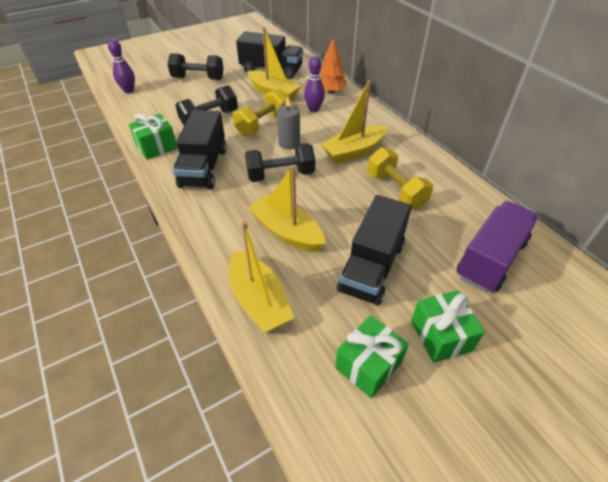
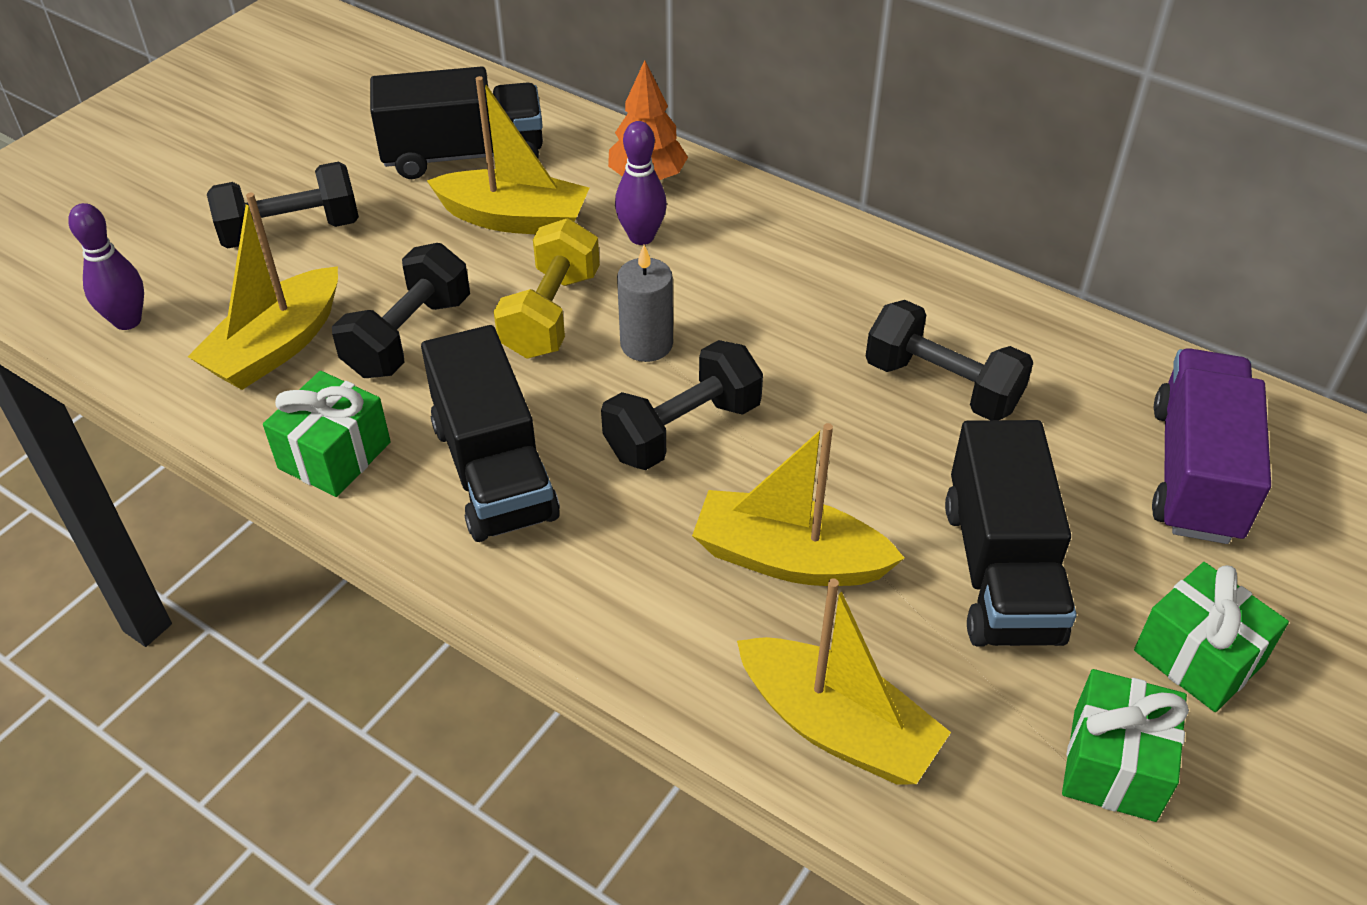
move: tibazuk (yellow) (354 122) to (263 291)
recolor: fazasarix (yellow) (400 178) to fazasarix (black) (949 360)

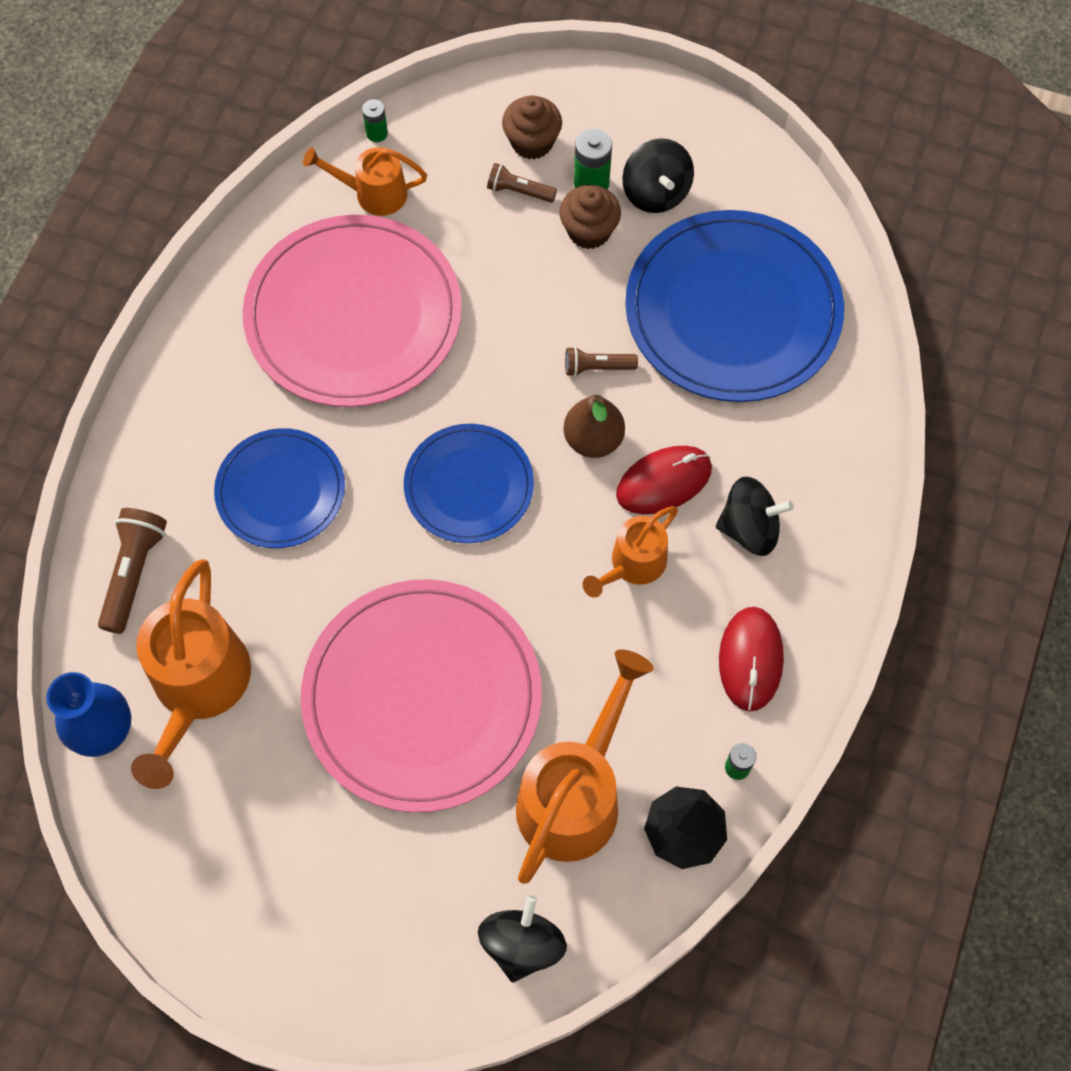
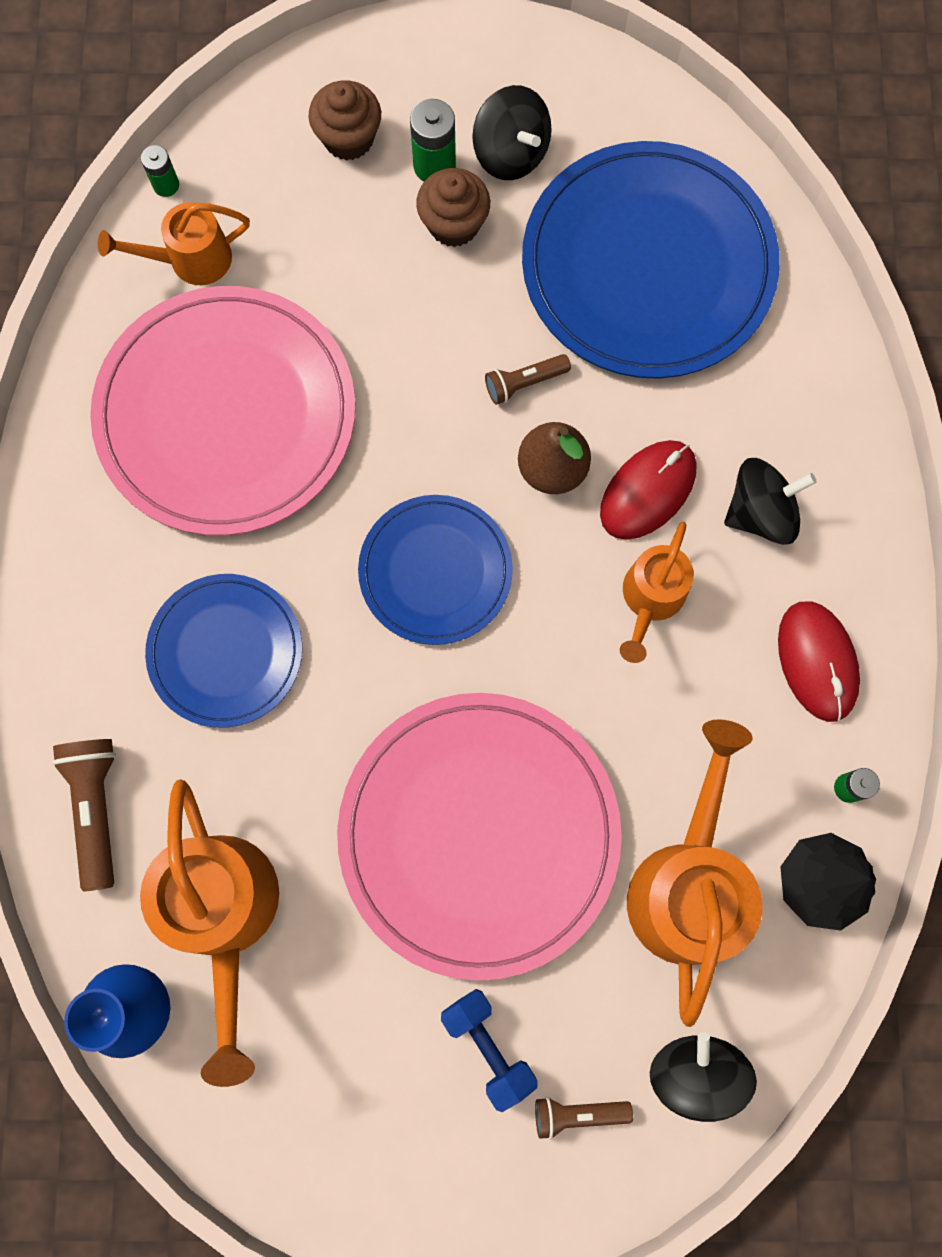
insert: fazasarix (blue) (489 1050)
move: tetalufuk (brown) (522 183) to (584 1118)

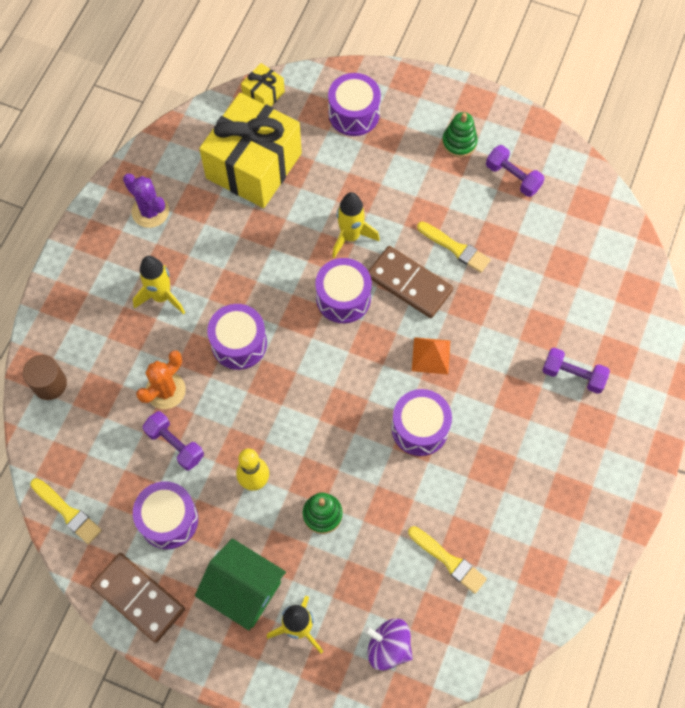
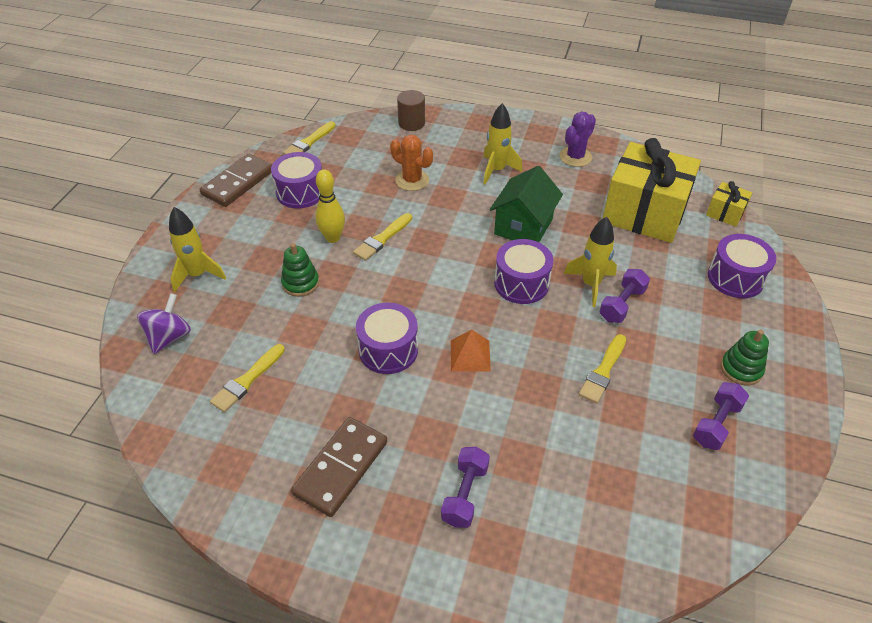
delete: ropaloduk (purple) (237 337)
insert: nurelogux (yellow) (382 237)
move: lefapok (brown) (410 282) to (339 467); fazasarix (purple) (173 440) to (624 296); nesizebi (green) (240 584) to (526 204)

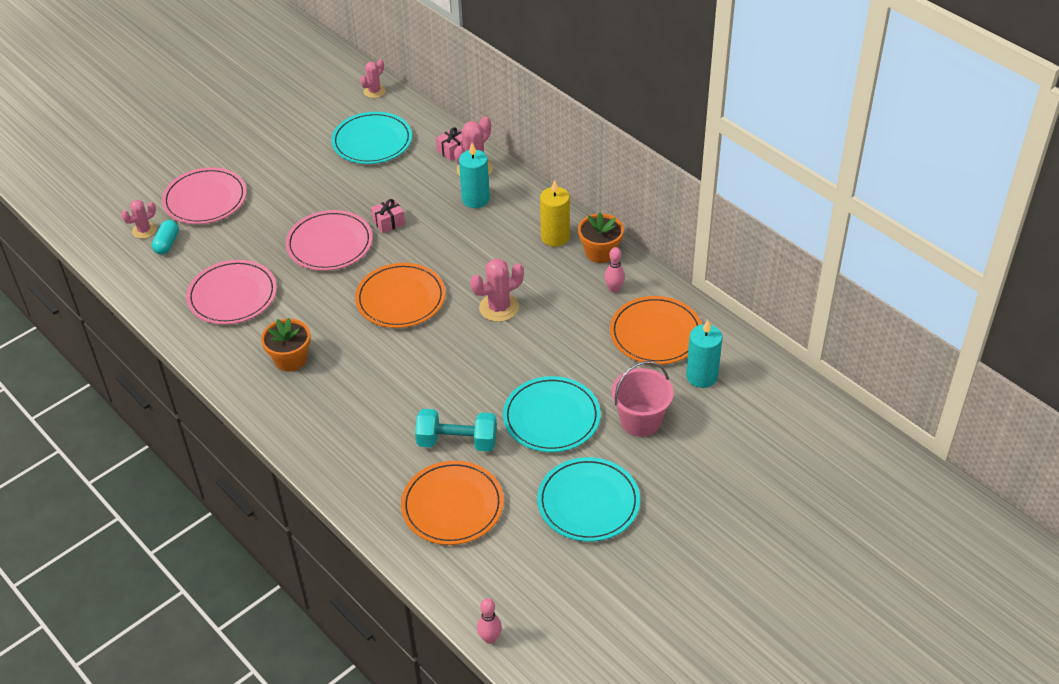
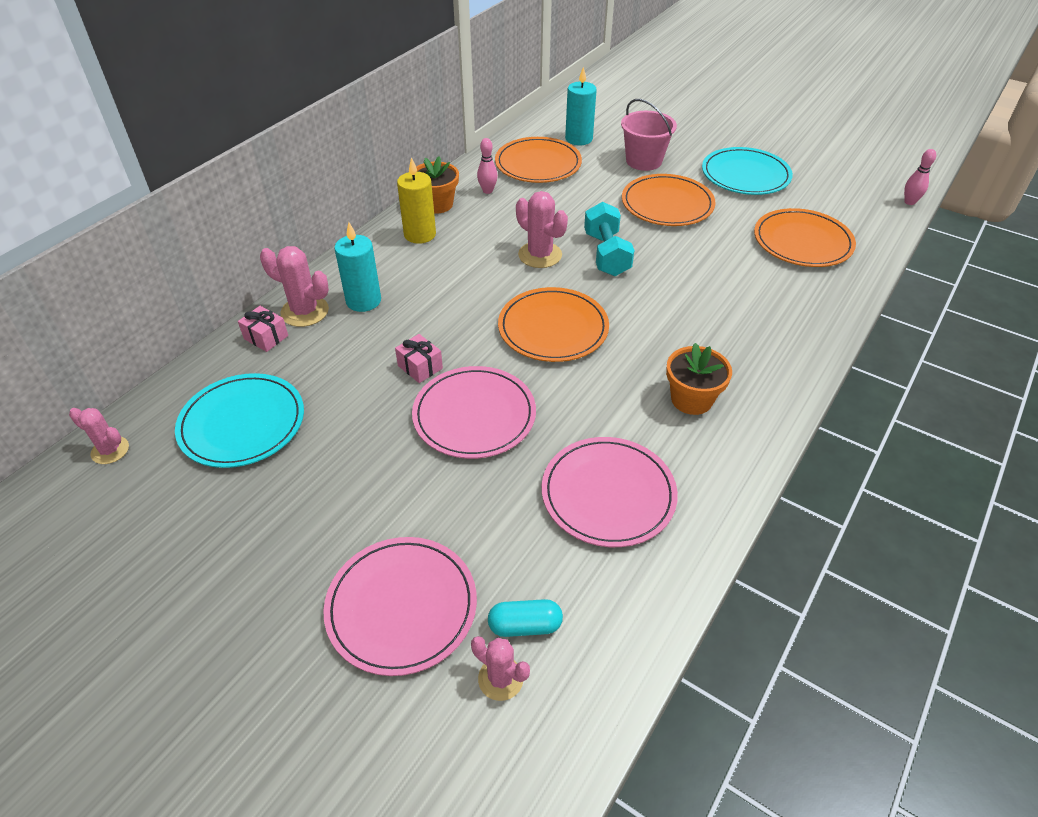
move: fazasarix (turquoise) (456 430) to (609 239)
recolor: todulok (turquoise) (552 414) to todulok (orange) (669 200)

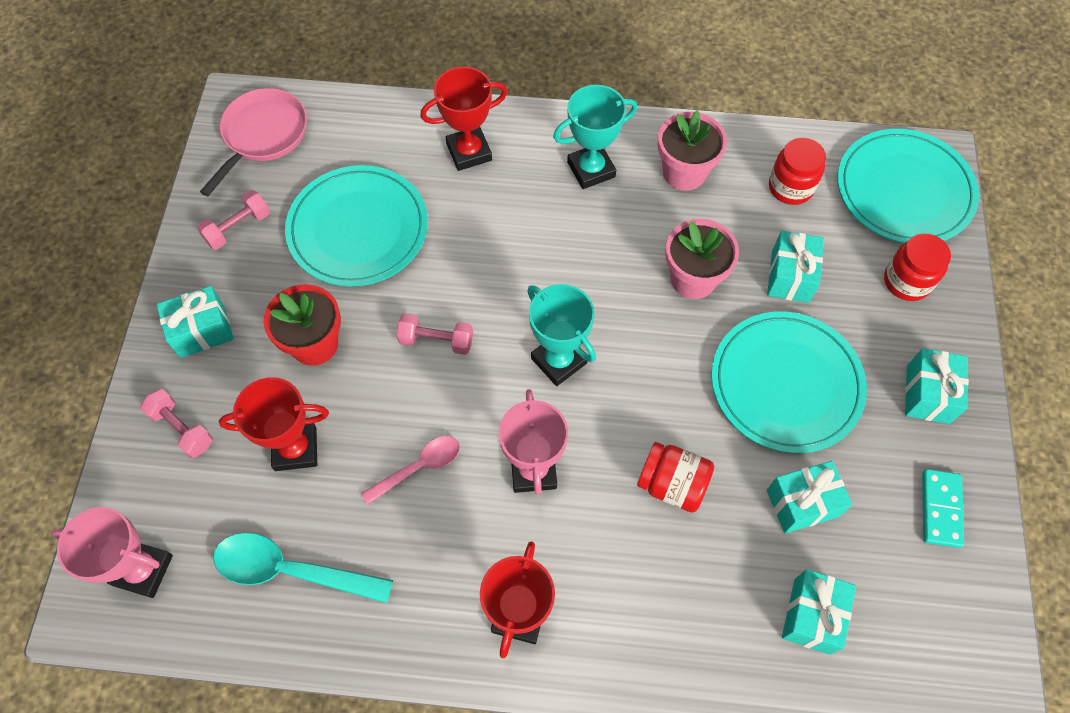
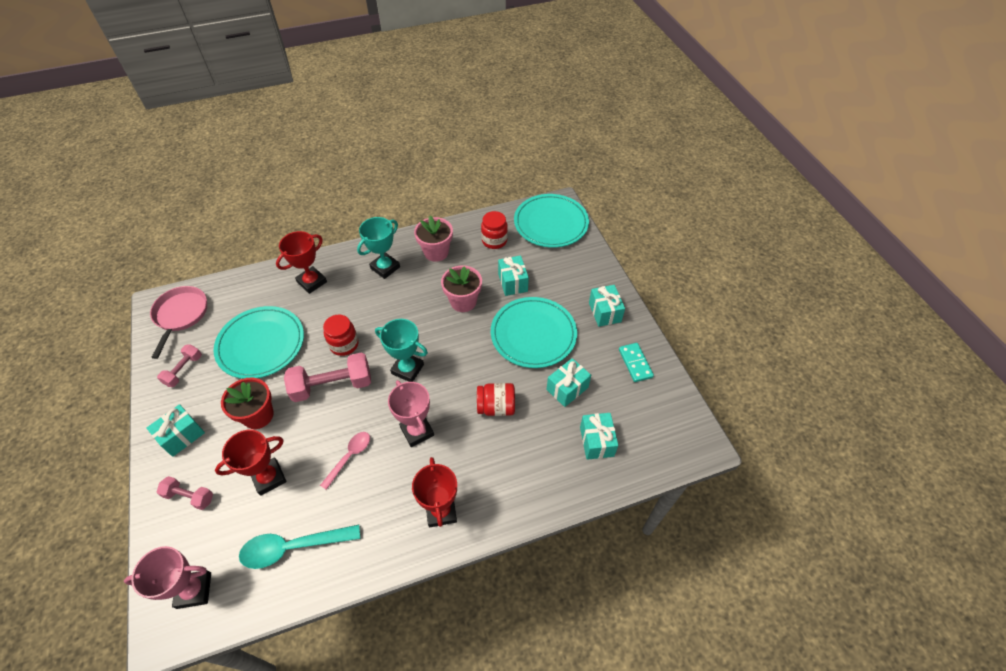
move: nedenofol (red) (917 267) to (341 335)
resize: fazasarix (pink) (434 334) = (327 377) x1.77

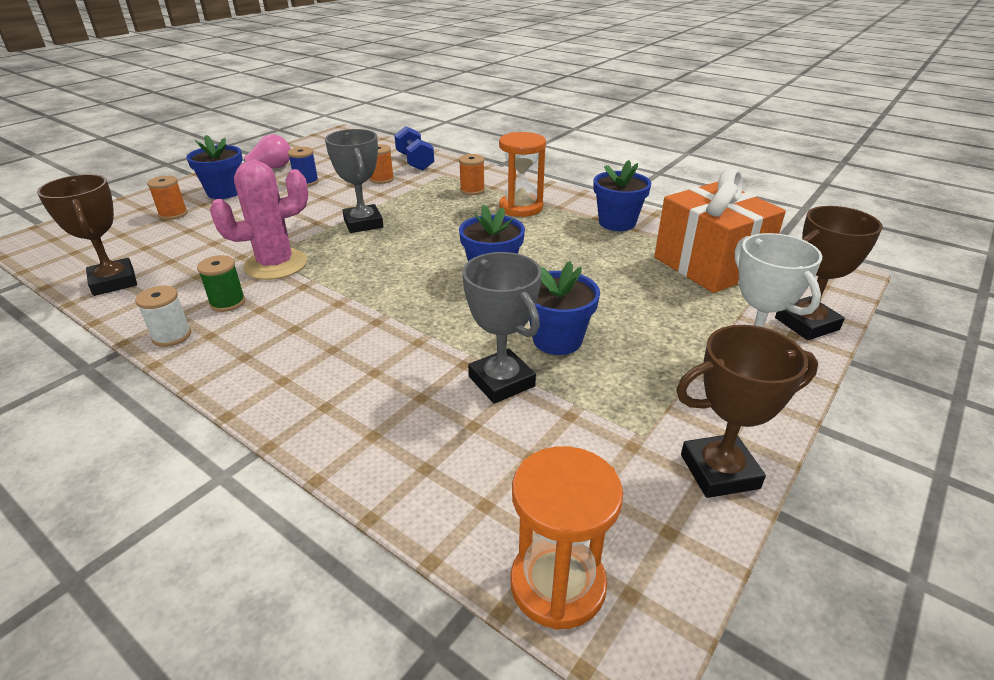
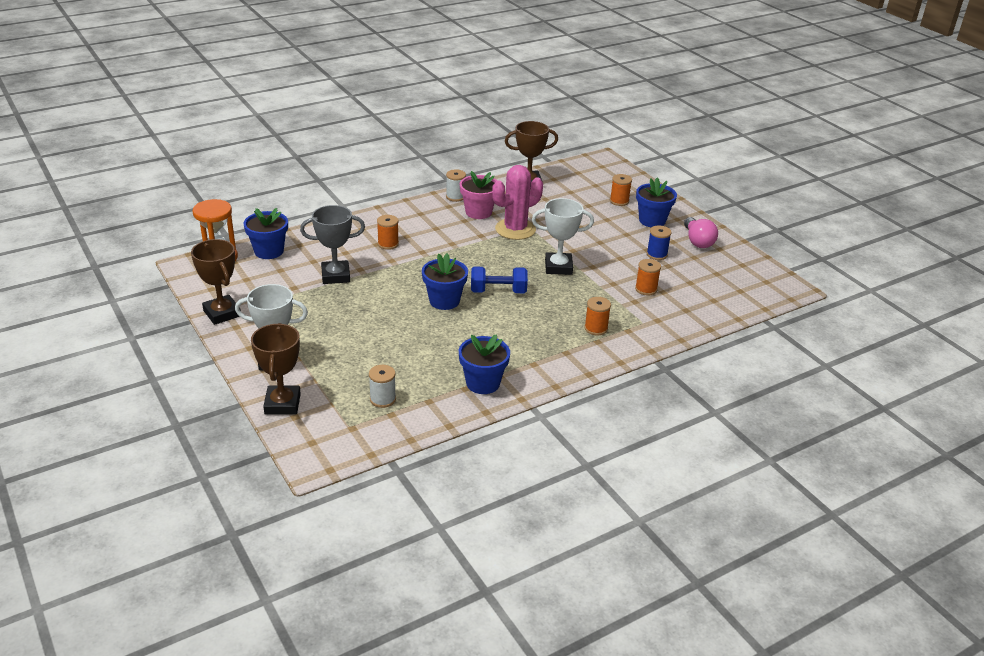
delete: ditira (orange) (522 174)
insert: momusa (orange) (388 232)
move: fazasarix (blue) (414 148) to (499 280); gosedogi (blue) (564 308) to (266 233)
replace: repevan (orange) (720 231) to momusa (white) (382 386); momusa (green) (221 283) to gosedogi (pink) (479 195)
recolor: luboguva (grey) (354 181) to luboguva (white) (563 236)
rotate: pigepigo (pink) (259 220) = (517 202) 60 degrees clockwise; luboguva (brown) (747 411) = (216 282) 45 degrees counterclockwise

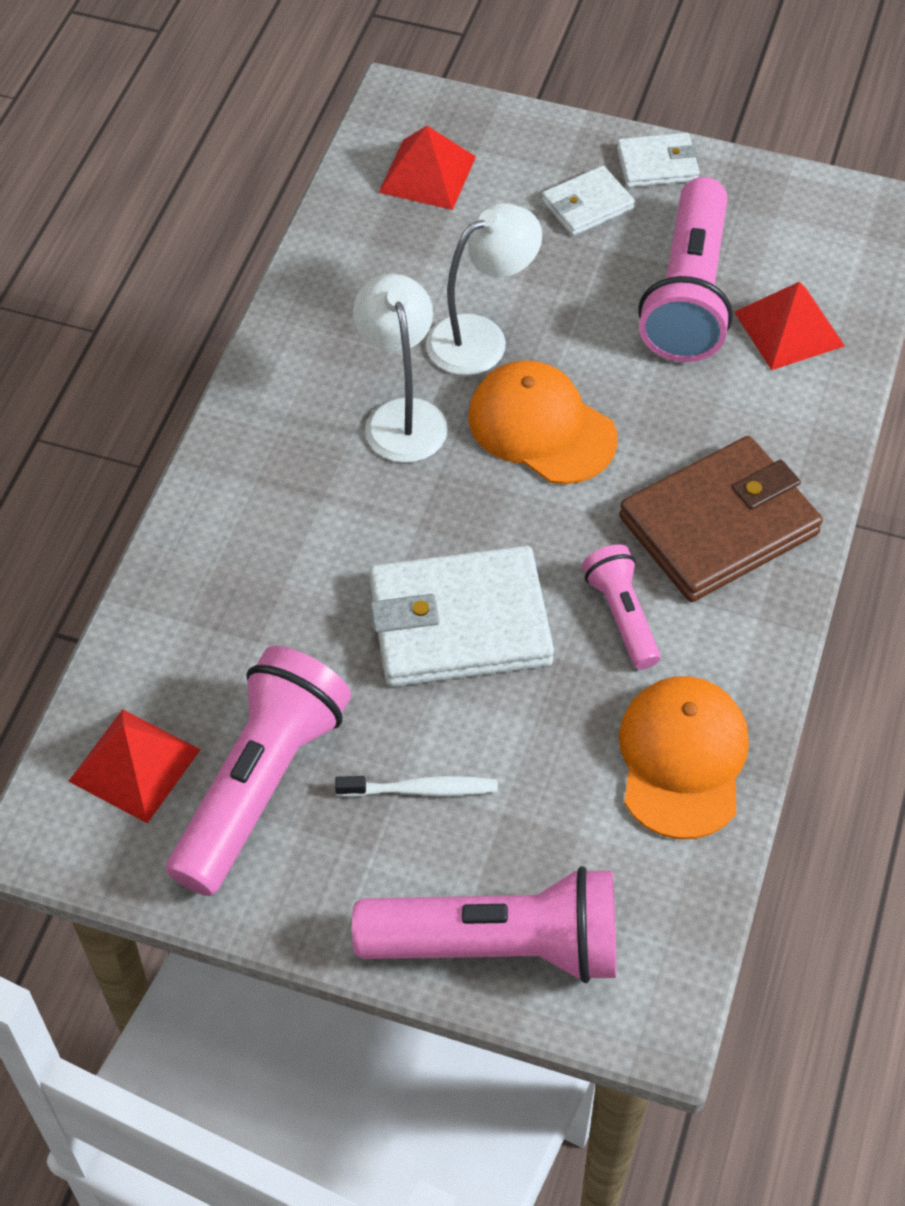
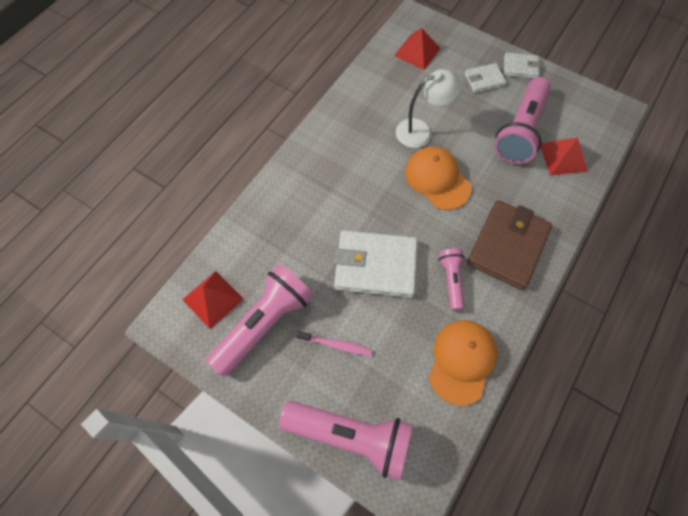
delete: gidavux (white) (400 368)
recolor: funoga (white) (416 786) to funoga (pink) (334 343)
rotate: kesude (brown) (721 519) = (509 245) 45 degrees counterclockwise

